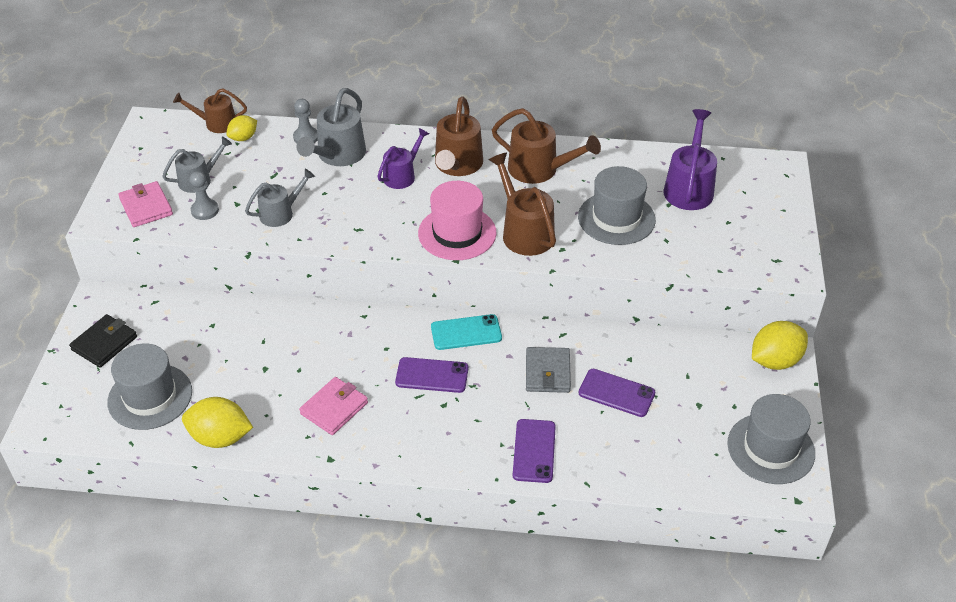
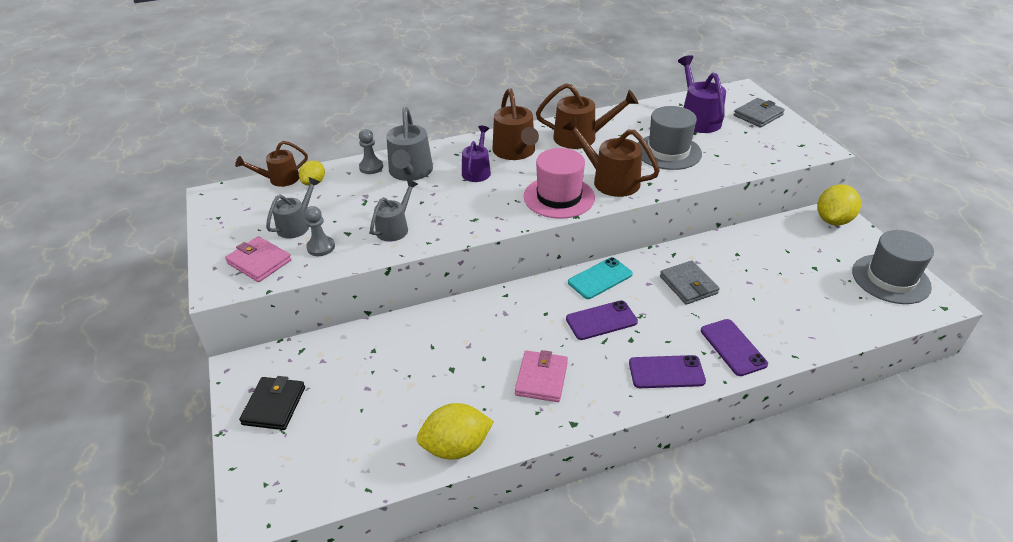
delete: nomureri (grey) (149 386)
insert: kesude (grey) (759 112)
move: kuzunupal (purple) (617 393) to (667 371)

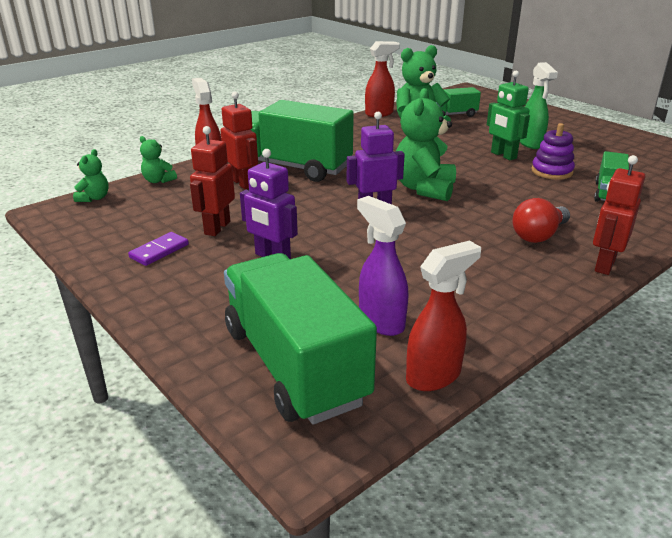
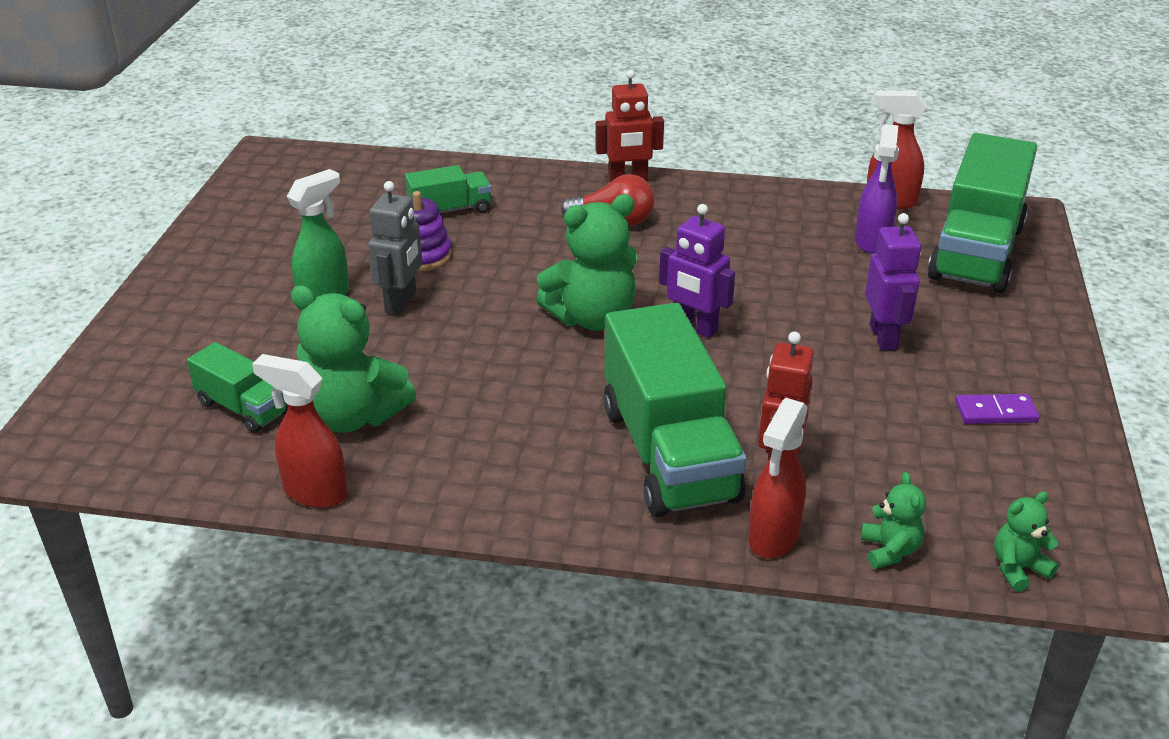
delete: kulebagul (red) (212 181)
recolor: kulebagul (green) (508 115) to kulebagul (grey) (395 248)

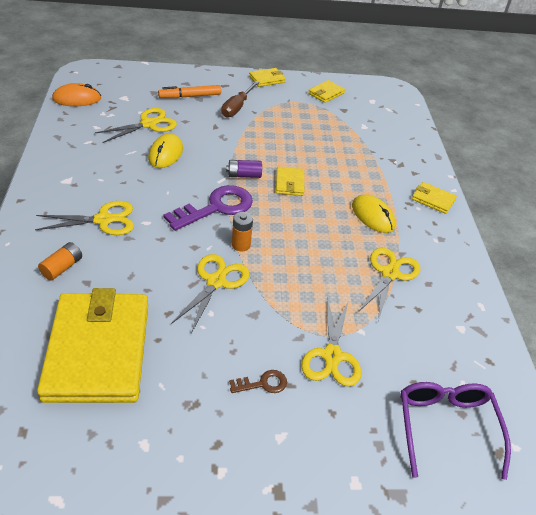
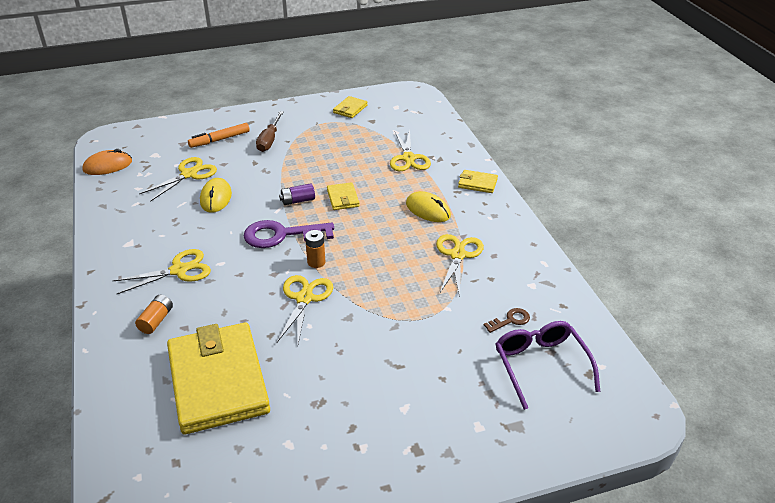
delete: kesude (yellow) (267 77)
move: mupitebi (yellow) (331 342) to (410 150); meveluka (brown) (258 381) to (507 320)
rotate: meveluka (purple) (208 208) = (289 234) 135 degrees counterclockwise

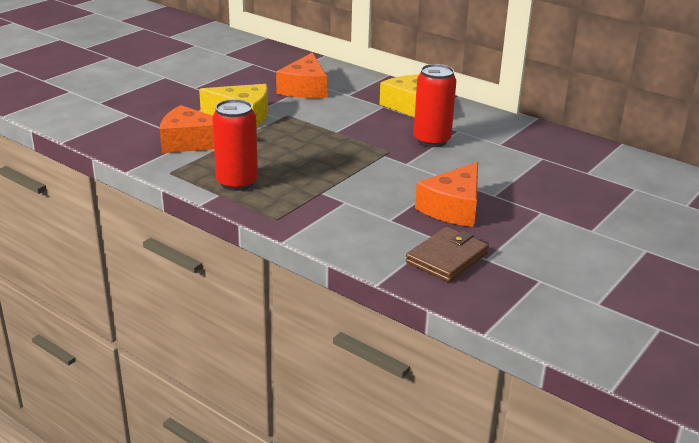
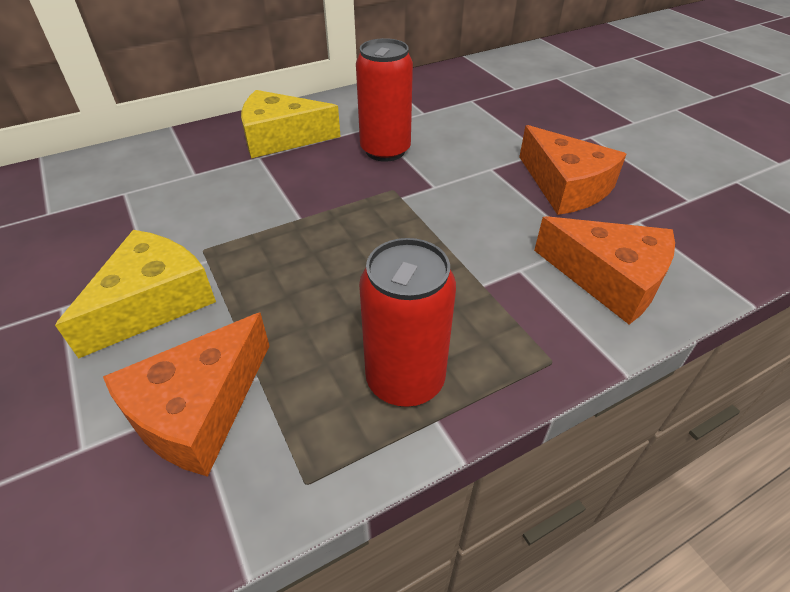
delete: kesude (brown) (447 254)
move: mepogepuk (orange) (301 75) to (604 270)

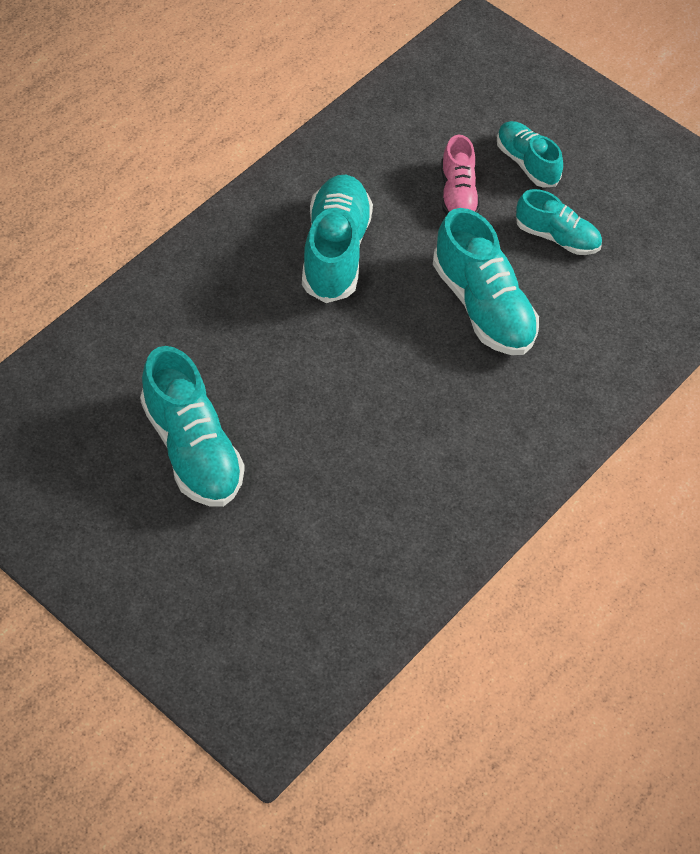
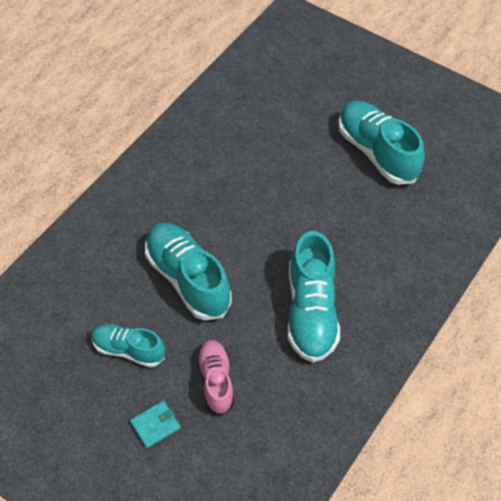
replace: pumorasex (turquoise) (530 154) to kesude (turquoise) (155 424)

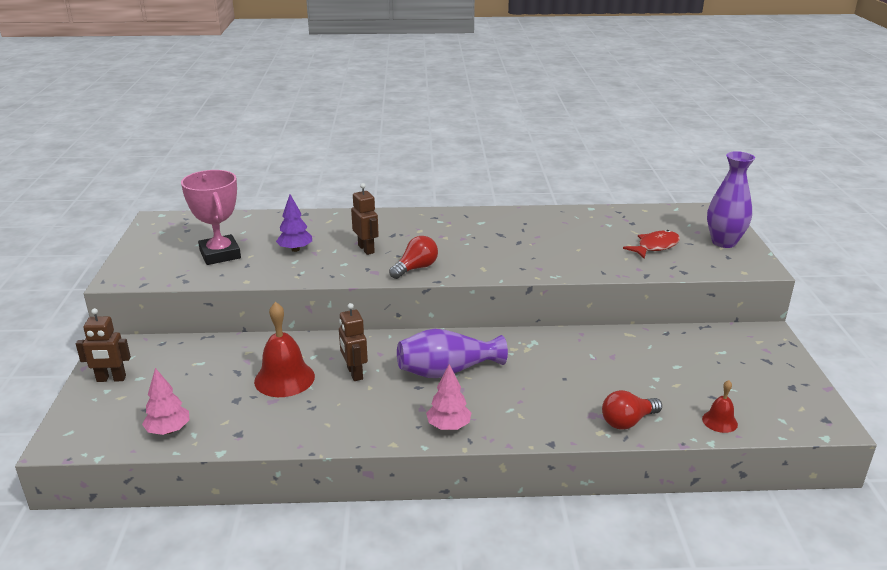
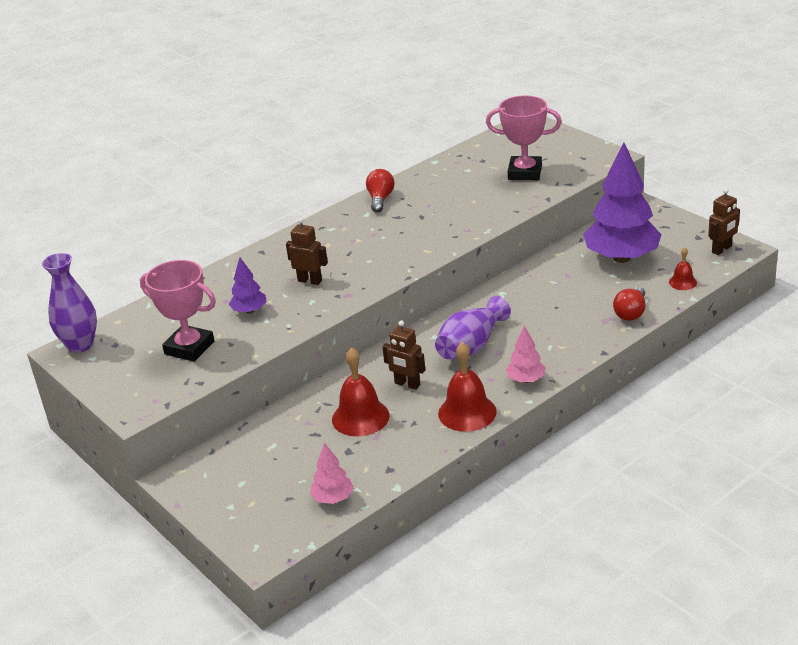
insert: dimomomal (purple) (622 202); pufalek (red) (467 387)
move: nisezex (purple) (731 199) to (69 303); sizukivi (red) (413 257) to (380 191); kulebagul (brown) (103 345) to (724 222)
replace: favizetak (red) (651 244) to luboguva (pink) (524 137)

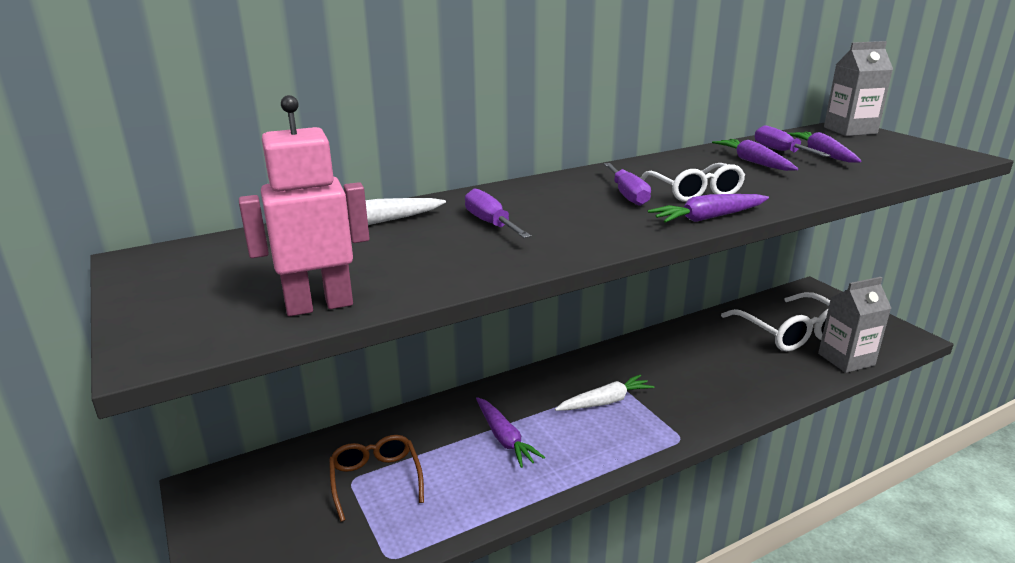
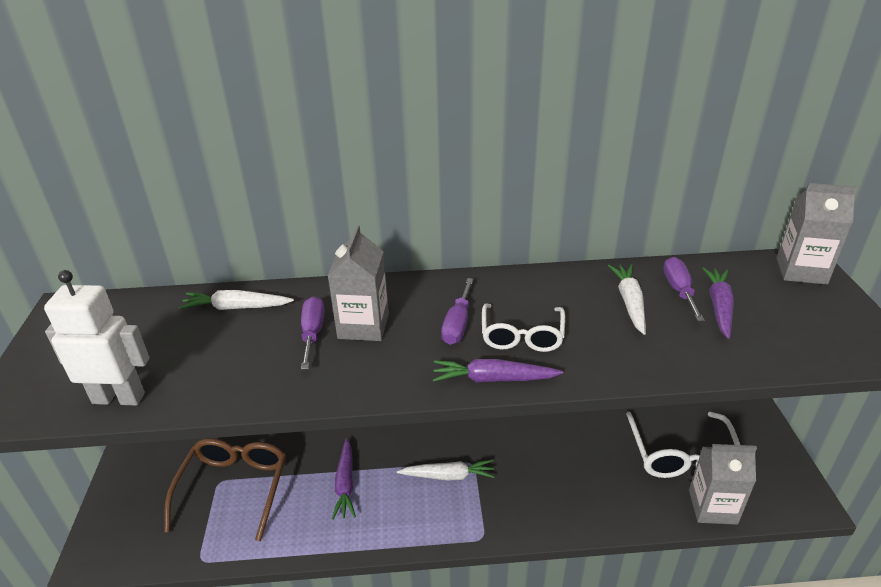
insert: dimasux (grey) (358 283)
recolor: kulebagul (pink) (304 205) to kulebagul (white) (96 337); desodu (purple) (755 155) to desodu (white) (627 299)
resize: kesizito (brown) (376 478) = (225 489) x1.54

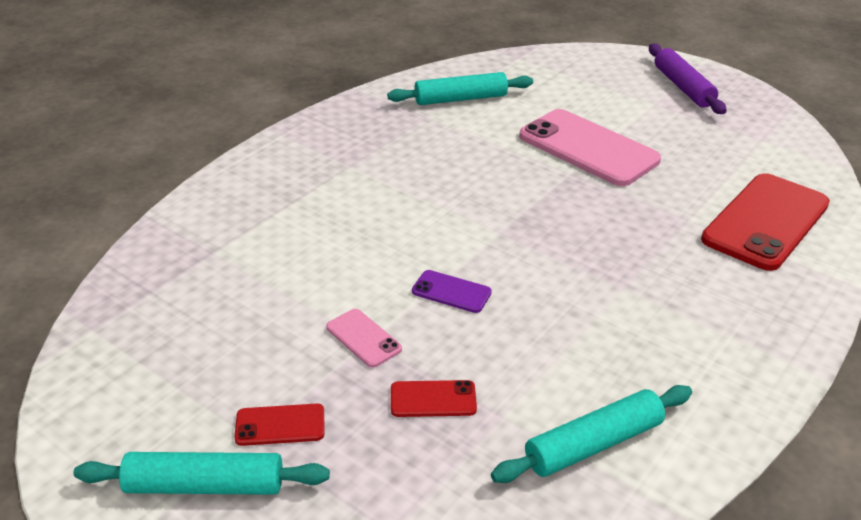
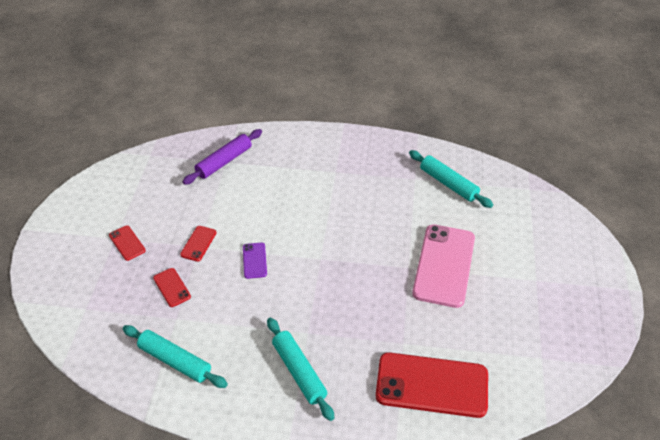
move: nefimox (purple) (688 79) to (222 157); nefimox (turquoise) (202 473) to (300 369)
recolor: kuzunupal (pink) (364 338) to kuzunupal (red) (198 244)

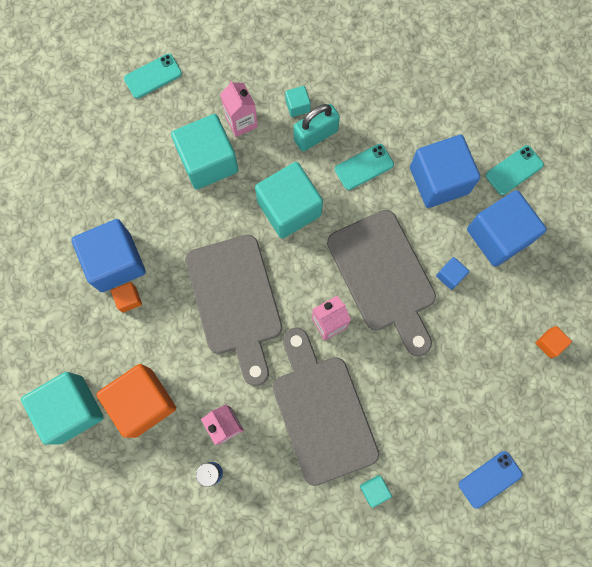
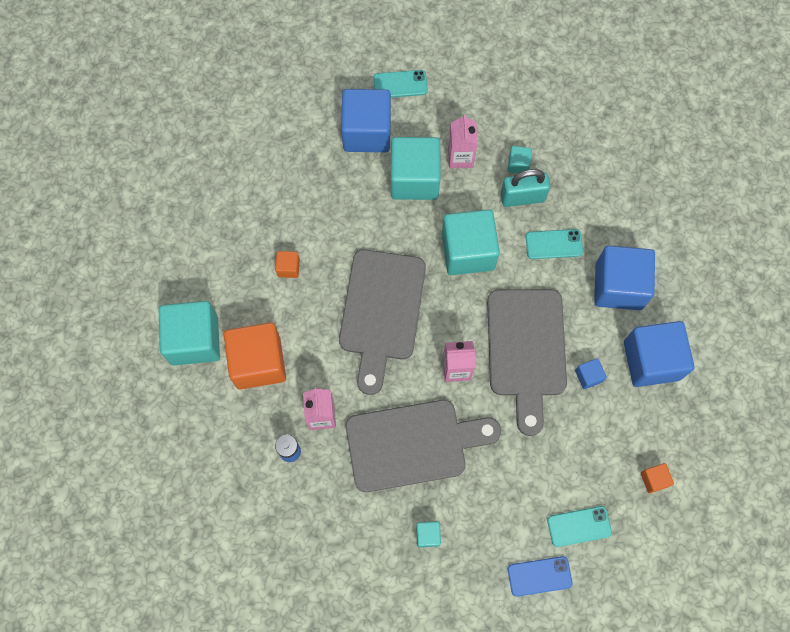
move: kuzunupal (turquoise) (515 170) to (579 526); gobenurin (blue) (108 255) to (366 120)
rotate: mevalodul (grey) (325 407) = (423 446) 75 degrees clockwise

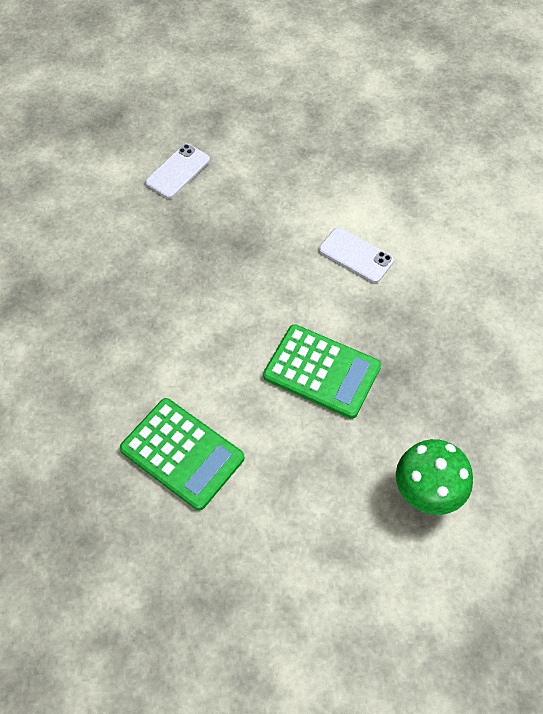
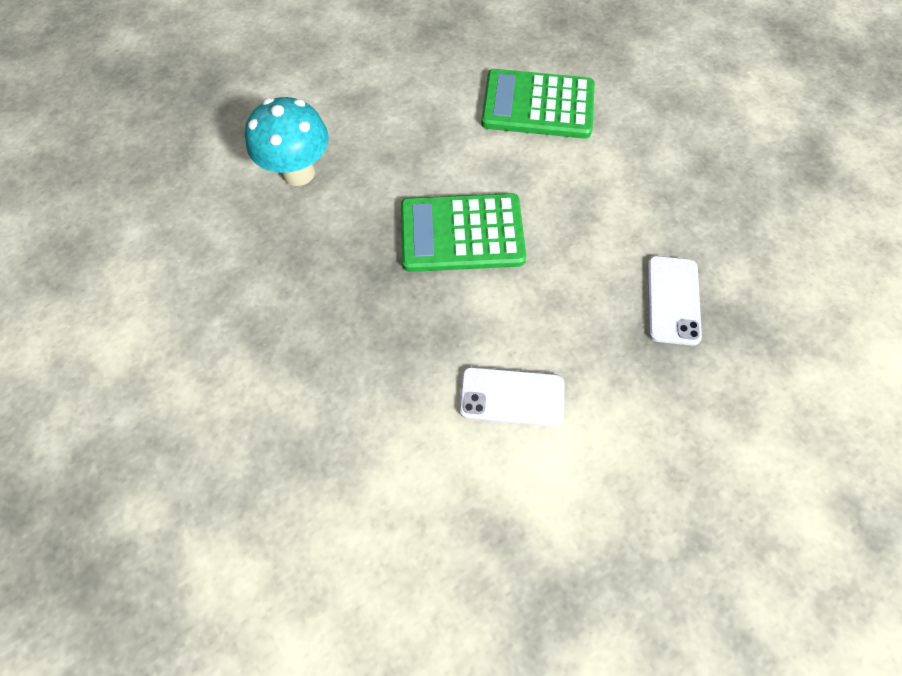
move: kuzunupal (white) (177 171) to (674 301)
recolor: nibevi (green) (434 477) to nibevi (turquoise) (287 141)

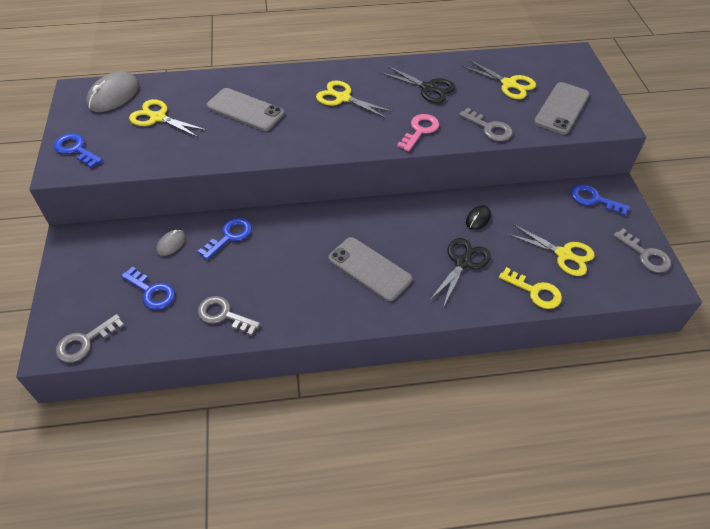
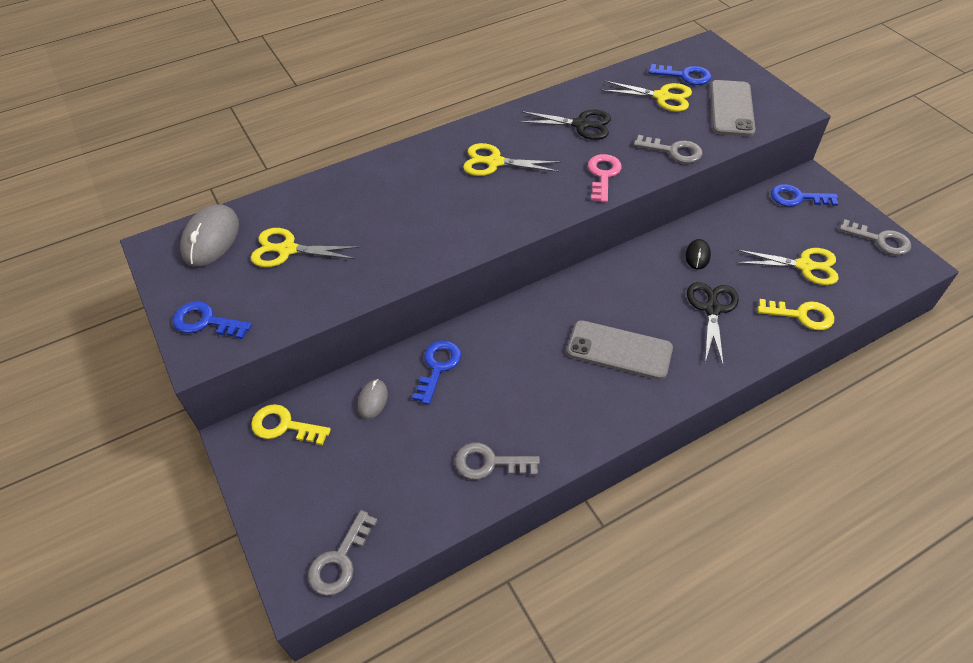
delete: kuzunupal (grey) (245 109)
insert: meveluka (yellow) (291 424)
move: meveluka (blue) (148 288) to (679 74)

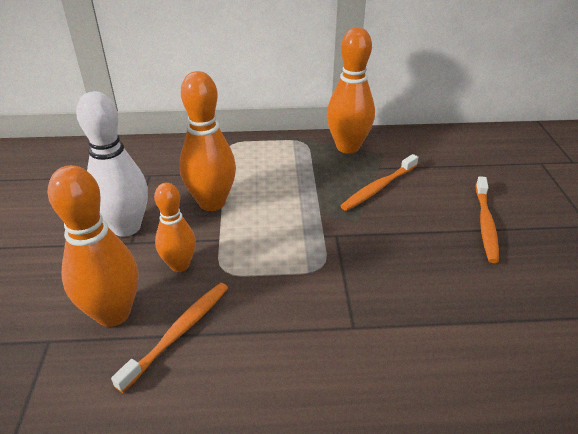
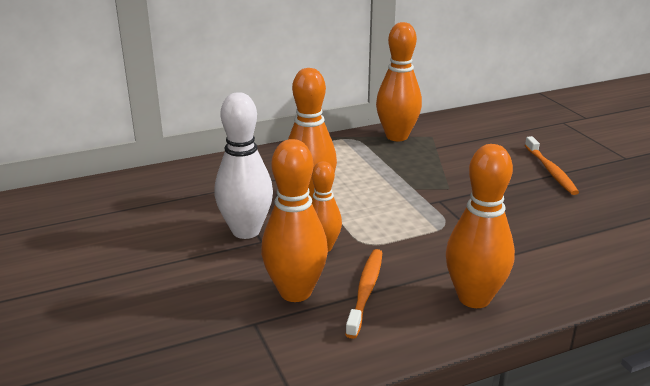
delete: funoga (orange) (379 182)
insert: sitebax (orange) (480 226)

